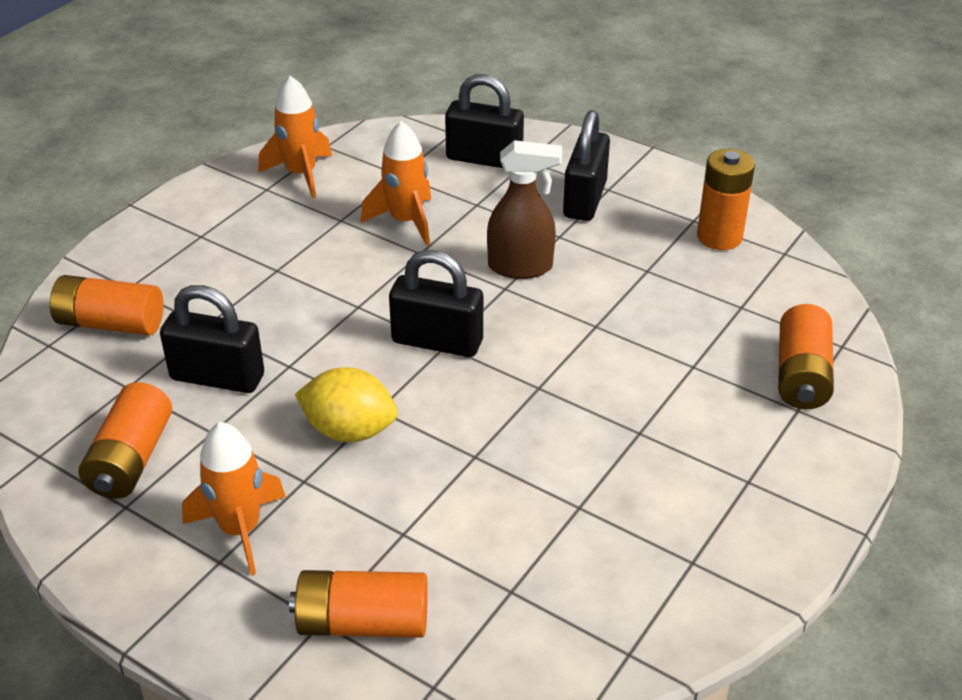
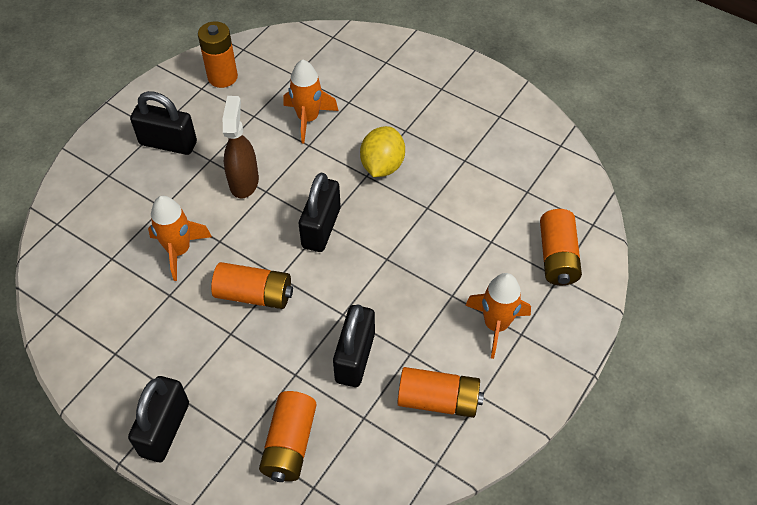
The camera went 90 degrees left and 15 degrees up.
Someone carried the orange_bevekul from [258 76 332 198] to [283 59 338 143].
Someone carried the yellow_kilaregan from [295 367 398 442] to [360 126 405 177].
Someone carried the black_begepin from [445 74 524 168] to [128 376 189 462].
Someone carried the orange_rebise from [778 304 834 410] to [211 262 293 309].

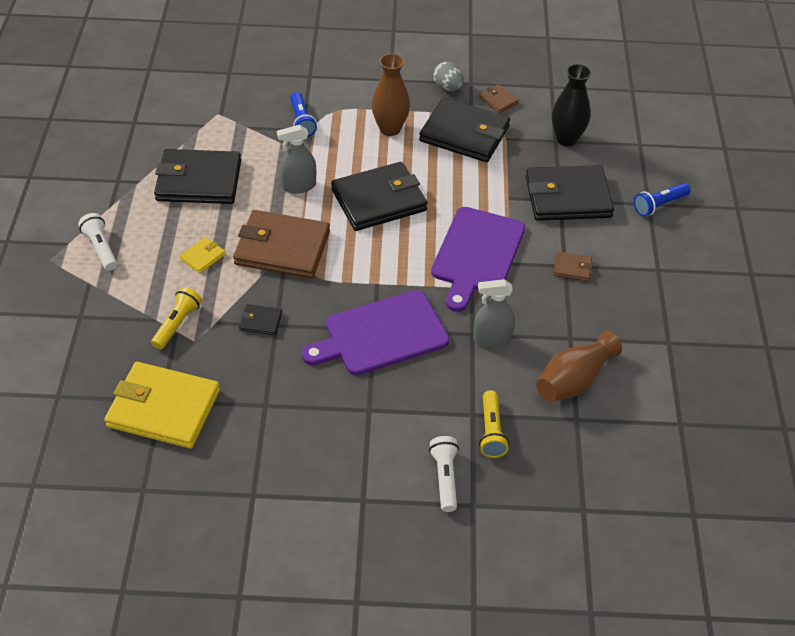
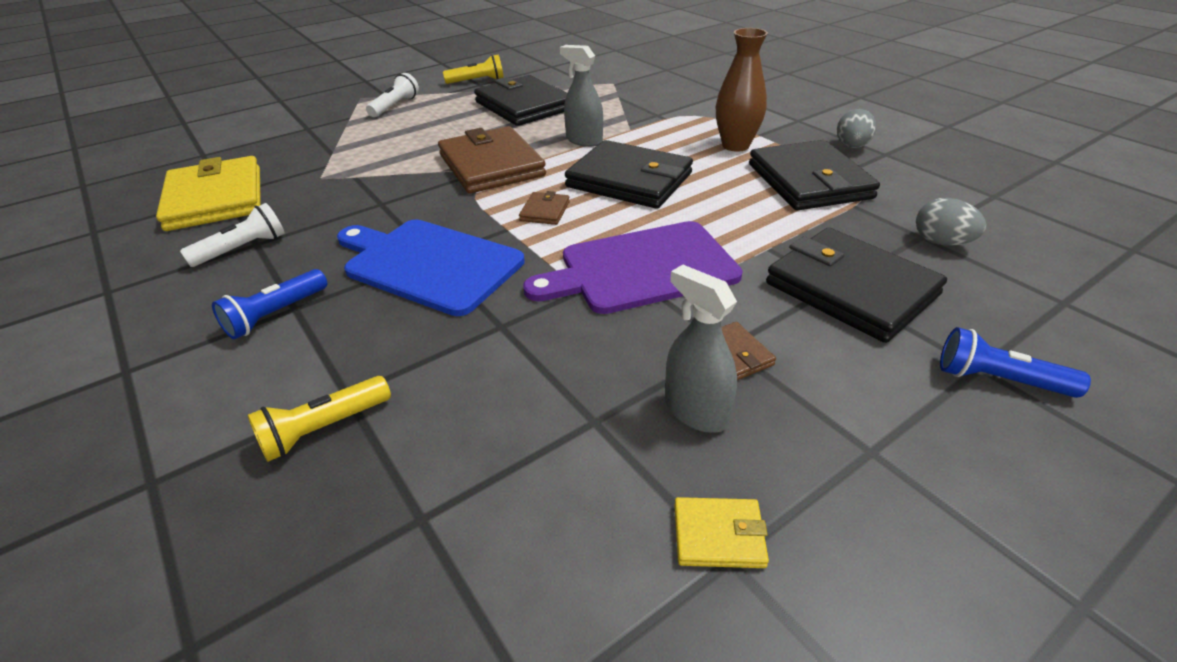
The camera went 55 degrees right and 10 degrees down.
Someone took away the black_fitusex at [239 304 282 335].
Someone took away the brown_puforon at [536 331 622 402].
Someone carried the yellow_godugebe from [151 287 202 350] to [443 55 504 84].
Someone carried the yellow_fitusex from [179 237 225 273] to [674 497 769 568].
Someone carried the blue_godugebe from [290 92 317 137] to [212 269 327 339].
Someone carried the white_godugebe from [429 436 459 512] to [180 203 285 267].
Someone carried the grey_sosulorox from [473 279 515 348] to [665 265 737 433].
Someone carried the brown_fitusex from [479 84 519 113] to [519 191 570 225].
Someone swapped the black_puforon at [552 64 591 146] for the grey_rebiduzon at [916 198 986 246].
Someone repainted the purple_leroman at [301 290 449 375], which became the blue_leroman at [337 220 525 316].

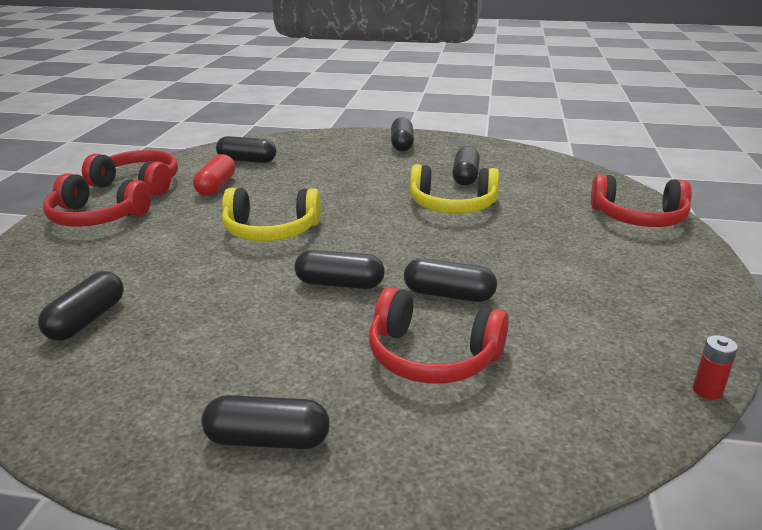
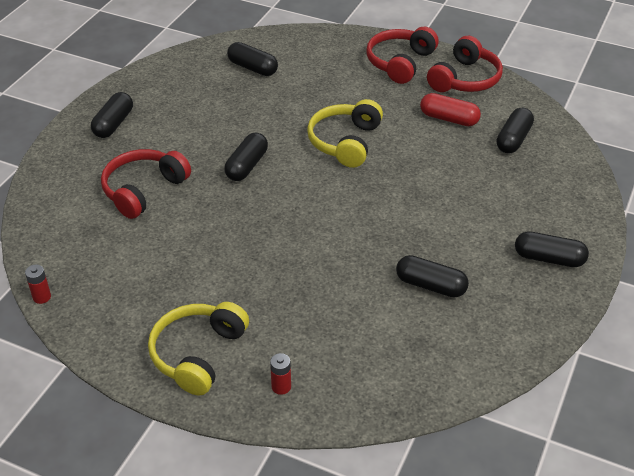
The camera went 105 degrees right and 15 degrees up.
Someone took away the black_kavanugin at [404 259 497 302].
Someone carried the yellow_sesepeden from [410 164 499 213] to [148 302 249 395].
Someone swapped the red_sesepeden at [591 174 692 227] for the red_rebise at [270 353 291 395].

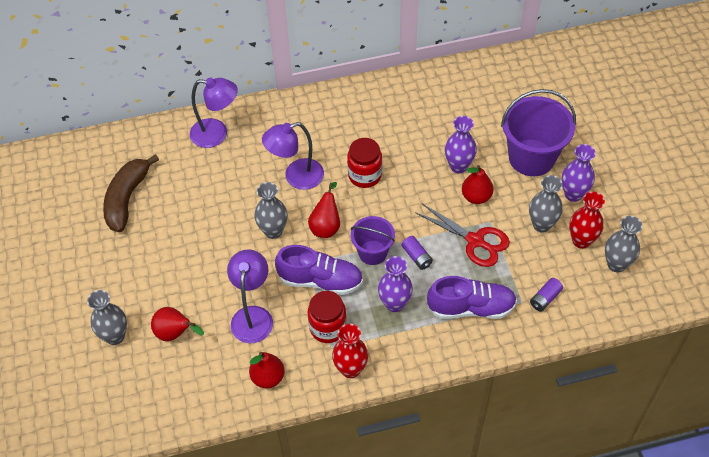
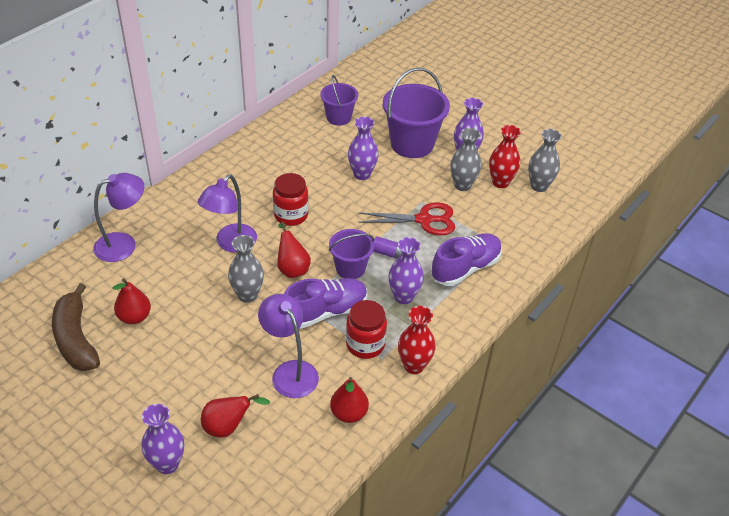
The camera went 40 degrees left and 10 degrees down.
Someone took away the purple_rebise at [530 278 563 312].
Someone put down the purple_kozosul at [320 75 358 126].
Someone carried the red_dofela from [462 165 493 204] to [113 278 151 324].
Someone repainted the grey_puforon at [87 290 127 345], which became the purple_puforon at [142 404 184 474].

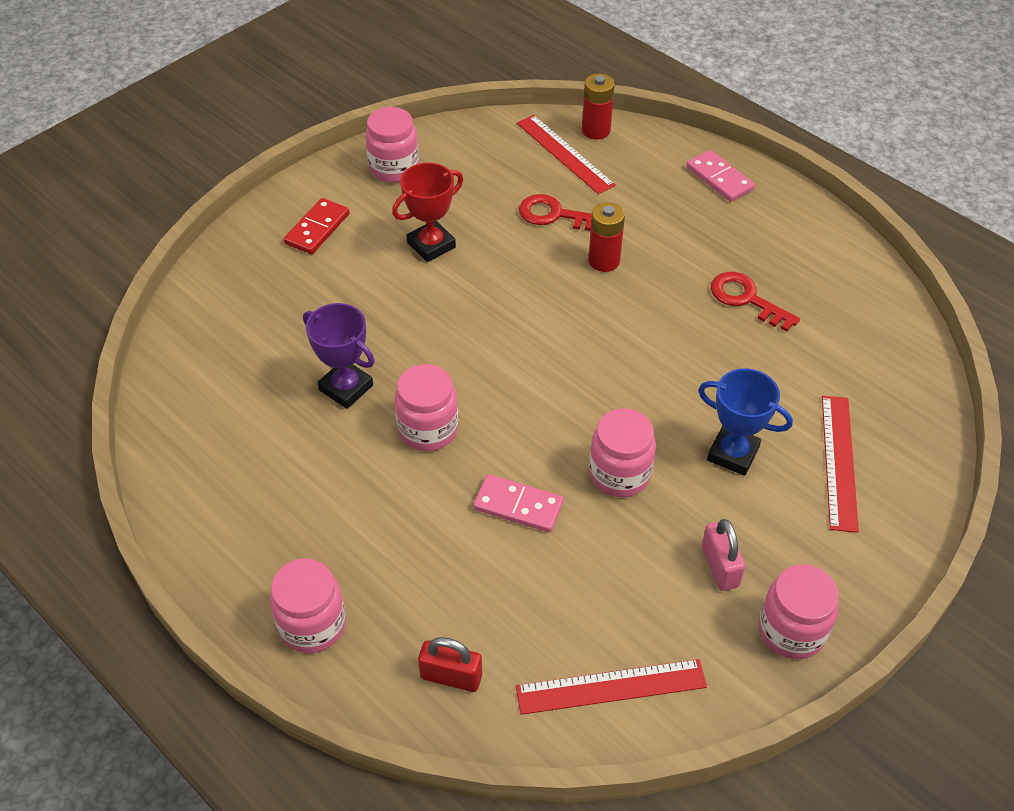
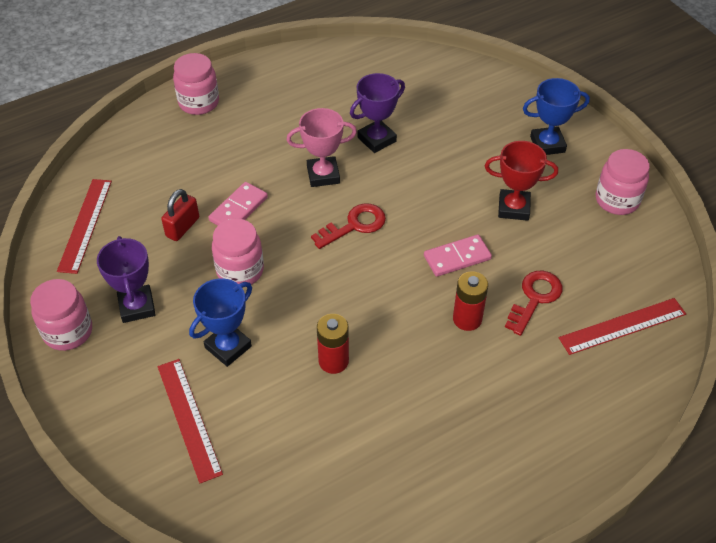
The camera went 105 degrees right and 0 degrees up.
Someone carried the red_begepin from [418 637 482 692] to [161 189 199 241].
Someone carried the red_rebise from [582 74 615 140] to [317 314 349 374].
Someone carried the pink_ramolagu from [686 150 755 202] to [424 234 492 277].
Someone carried the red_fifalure from [711 272 800 332] to [311 203 386 249].
Someone swapped the red_ramolagu at [284 198 350 255] for the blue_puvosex at [523 78 590 155].
Someone swapped the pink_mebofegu at [395 364 459 451] for the pink_puvosex at [286 108 357 187].
Someone swapped the pink_begepin at [701 519 746 591] for the purple_puvosex at [97 236 156 323].
Someone rotated the red_puvosex at [392 162 463 262] by 60 degrees counterclockwise.
Someone rotated the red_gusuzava at [822 396 859 533] by 45 degrees clockwise.

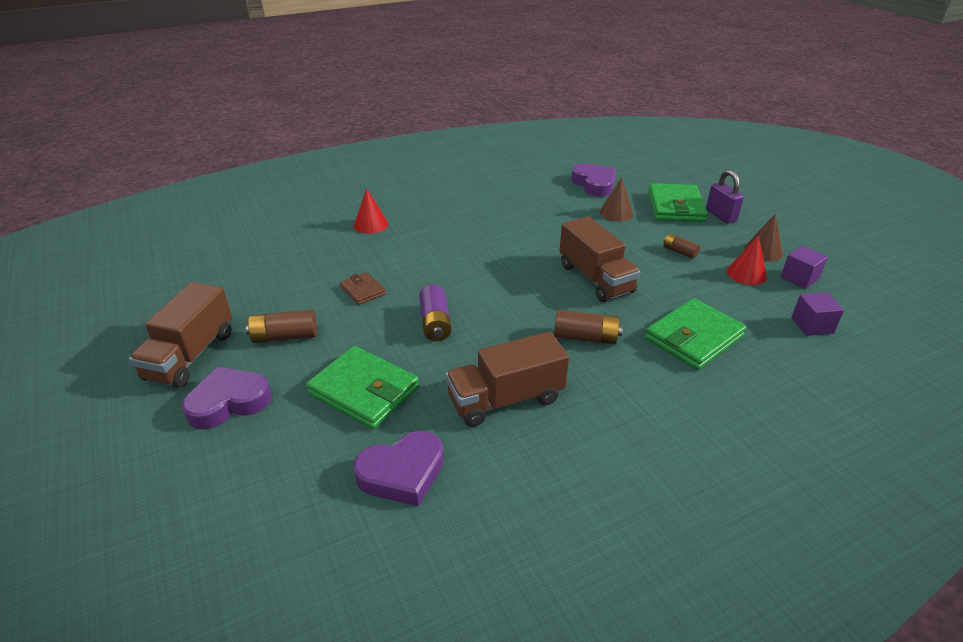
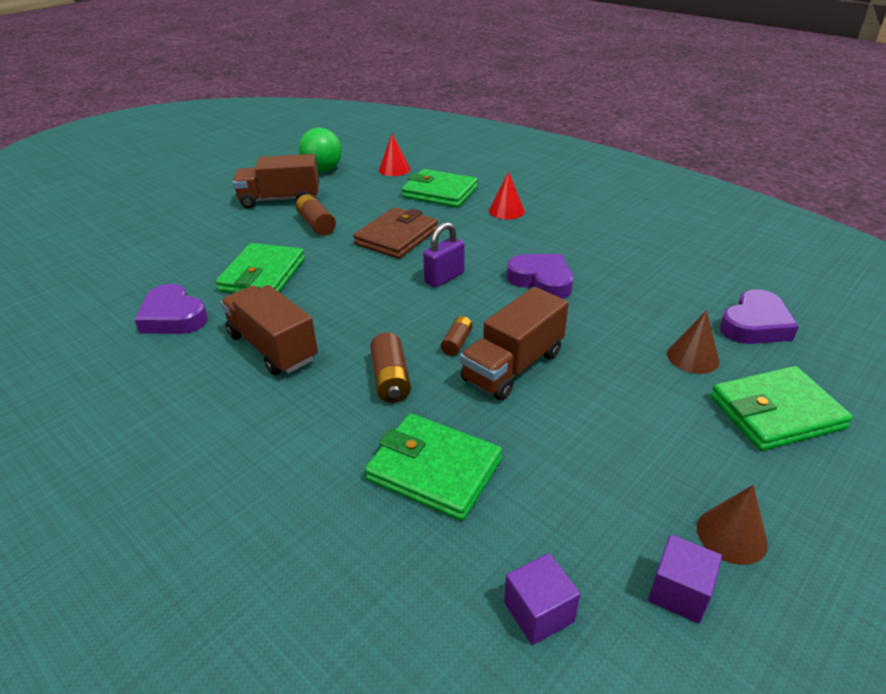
The camera went 70 degrees right and 0 degrees up.
Someone took away the purple_rebise at [419 285 452 341].
Someone put down the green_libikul at [299 128 342 172].
Someone put down the green_fitusex at [401 169 478 208].
Someone carried the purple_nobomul from [182 366 271 429] to [507 254 573 299].
Someone carried the brown_rebise from [663 234 700 259] to [441 316 473 356].
Someone carried the purple_begepin from [706 170 744 224] to [423 222 464 288].
Someone carried the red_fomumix from [727 235 767 285] to [379 134 410 176].
Someone scaled the brown_fitusex at [340 272 386 305] by 1.88.

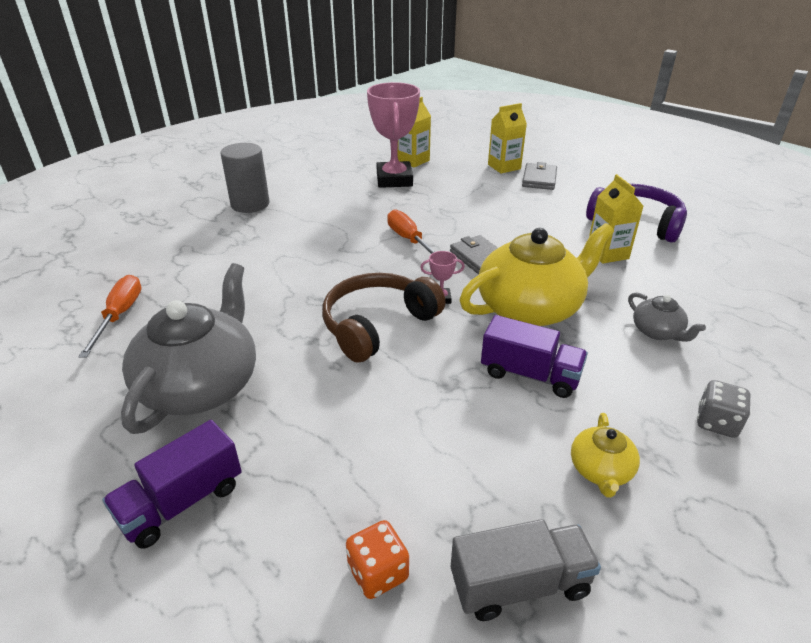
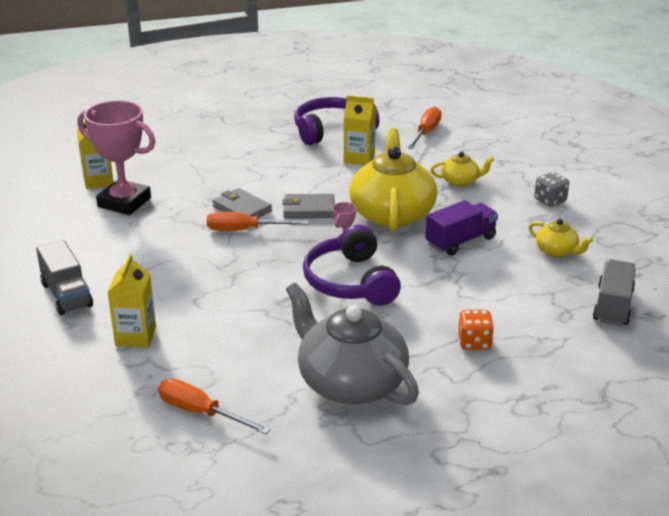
The camera went 60 degrees left and 5 degrees down.
Someone took away the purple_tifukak at [102 420 242 549].
Someone put down the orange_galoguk at [407 107 442 149].
Someone carried the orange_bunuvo from [346 520 409 599] to [458 310 494 350].
Someone carried the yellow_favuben from [488 103 527 174] to [107 254 156 347].
Someone carried the grey_fitusex from [522 162 557 190] to [213 188 272 218].
Someone swapped the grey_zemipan at [220 143 270 213] for the grey_tifukak at [36 240 93 315].
Someone repainted the brown_sesepeden at [322 273 446 363], which became the purple_sesepeden at [303 225 401 306].
Someone repainted the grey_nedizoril at [628 293 706 342], which became the yellow_nedizoril at [431 152 494 187].

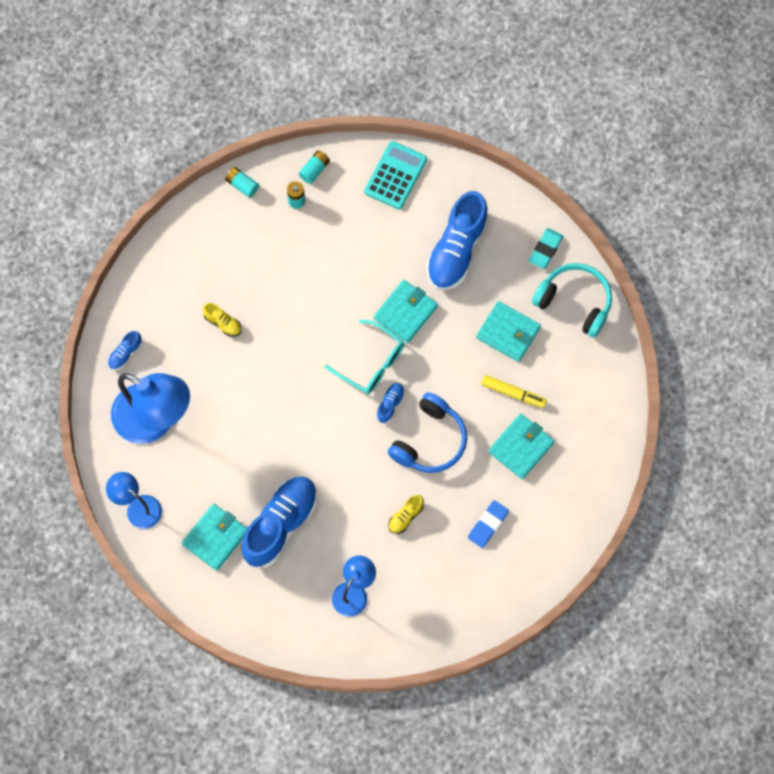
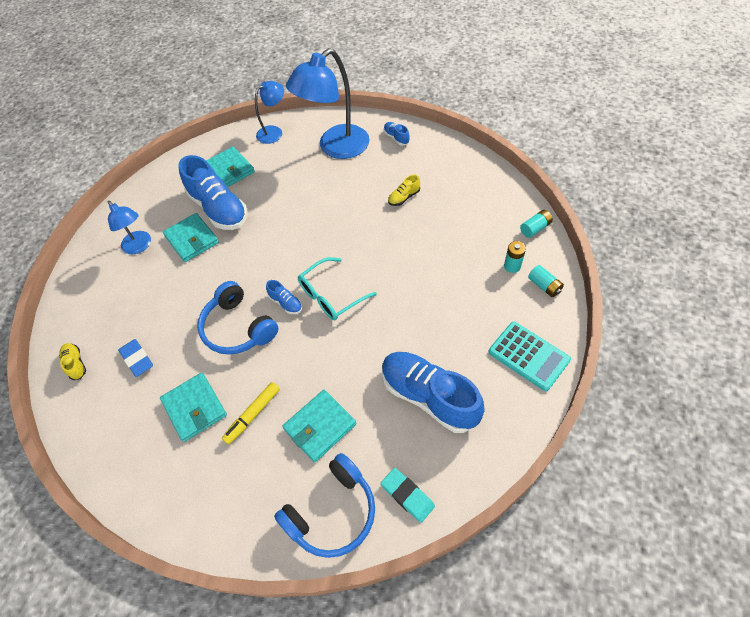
The camera went 110 degrees right and 15 degrees down.
Someone carried the turquoise_fitusex from [374 280 438 343] to [163 213 219 262].
Someone carried the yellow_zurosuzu from [389 495 424 534] to [59 343 86 380].
Someone repainted the turquoise_sesepeden at [532 263 612 338], which became the blue_sesepeden at [274 453 375 558].

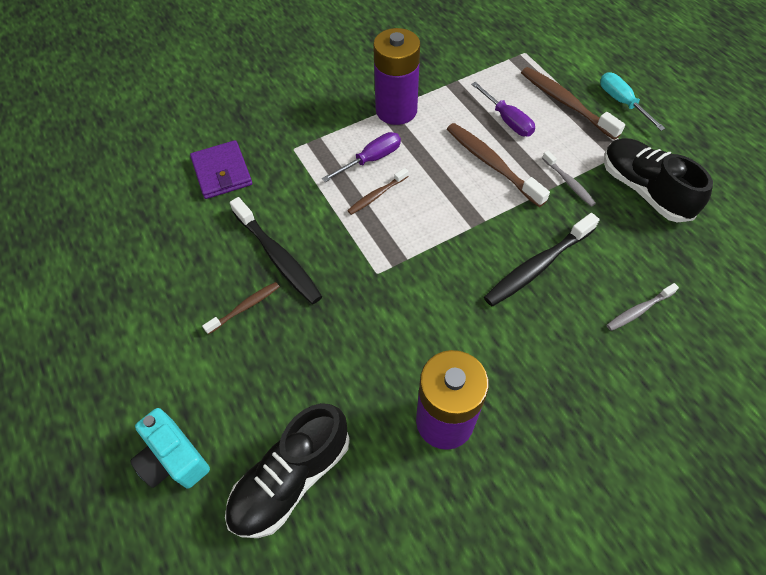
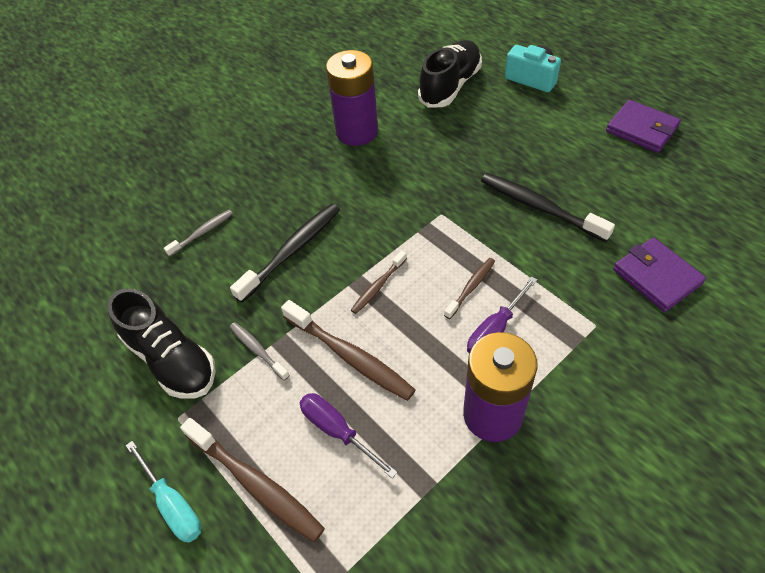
The camera went 170 degrees right and 5 degrees down.
Someone put down the purple_fitusex at [606 100 681 153].
Someone carried the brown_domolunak from [202 282 280 334] to [351 251 407 314].

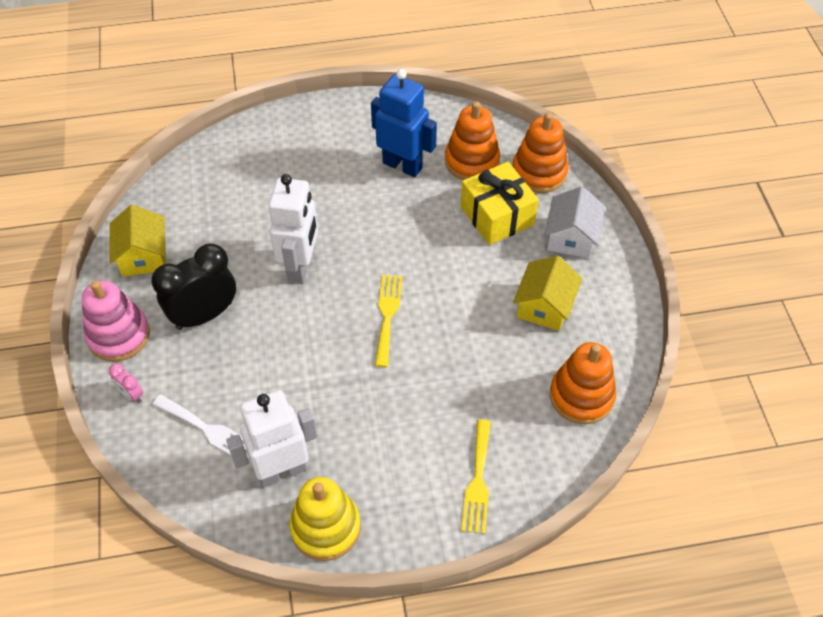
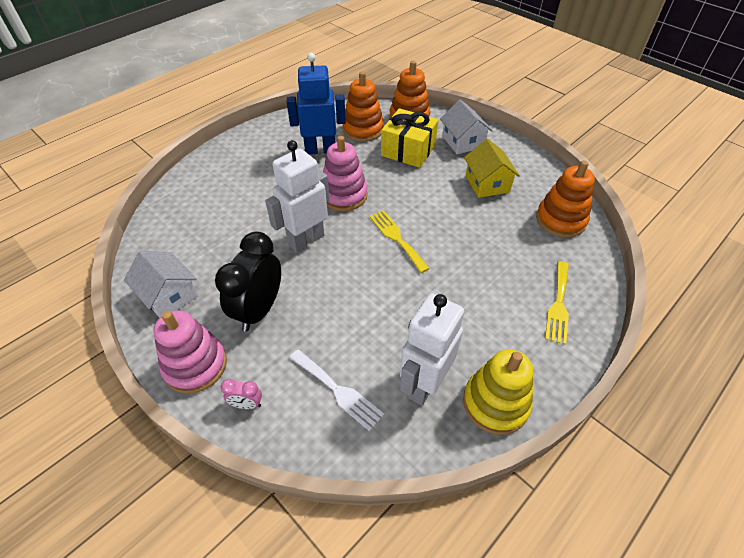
The camera went 35 degrees left and 5 degrees down.
Someone put down the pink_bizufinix at [323 136 368 211].
Someone repainted the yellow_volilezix at [109 205 166 277], which became the white_volilezix at [124 250 198 318].
Someone rotated the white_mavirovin at [153 394 249 458] by 45 degrees clockwise.
Someone rotated the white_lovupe at [268 174 318 284] by 105 degrees counterclockwise.
Someone rotated the yellow_mavirovin at [461 419 491 534] by 45 degrees clockwise.

